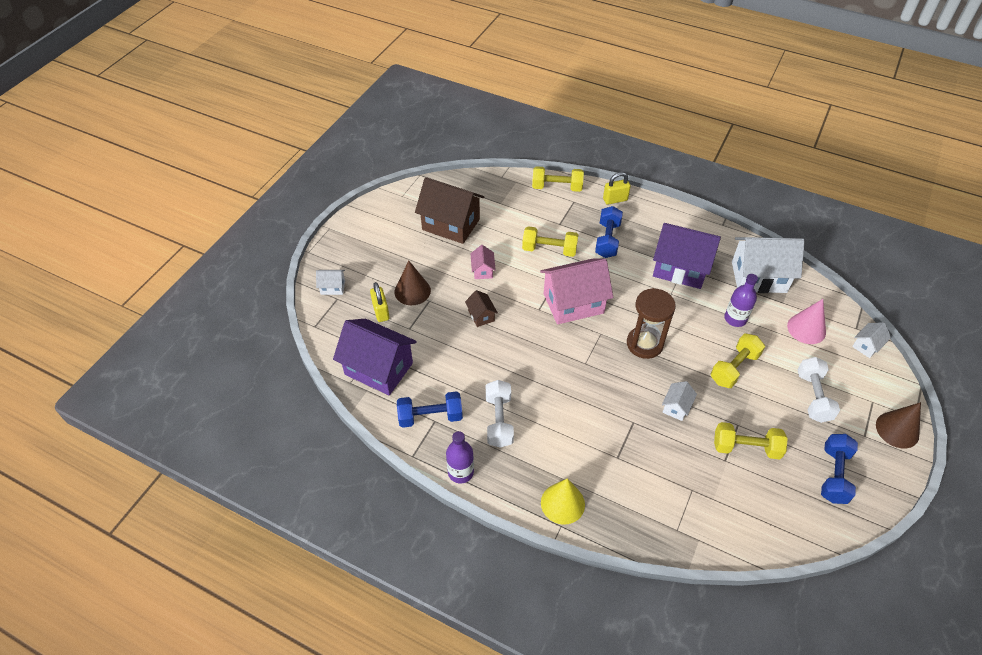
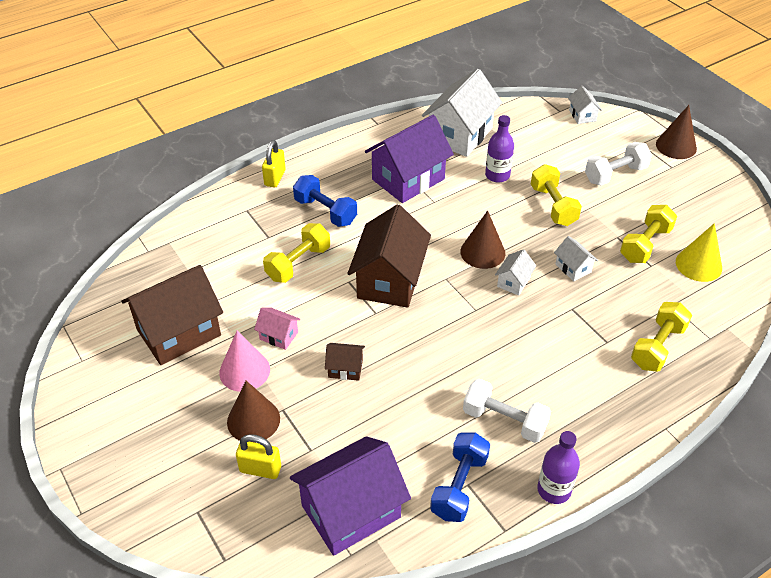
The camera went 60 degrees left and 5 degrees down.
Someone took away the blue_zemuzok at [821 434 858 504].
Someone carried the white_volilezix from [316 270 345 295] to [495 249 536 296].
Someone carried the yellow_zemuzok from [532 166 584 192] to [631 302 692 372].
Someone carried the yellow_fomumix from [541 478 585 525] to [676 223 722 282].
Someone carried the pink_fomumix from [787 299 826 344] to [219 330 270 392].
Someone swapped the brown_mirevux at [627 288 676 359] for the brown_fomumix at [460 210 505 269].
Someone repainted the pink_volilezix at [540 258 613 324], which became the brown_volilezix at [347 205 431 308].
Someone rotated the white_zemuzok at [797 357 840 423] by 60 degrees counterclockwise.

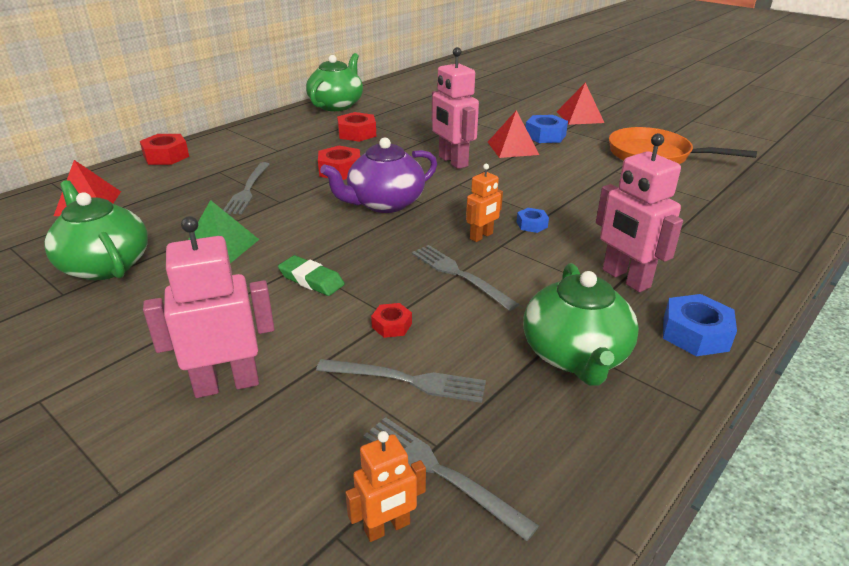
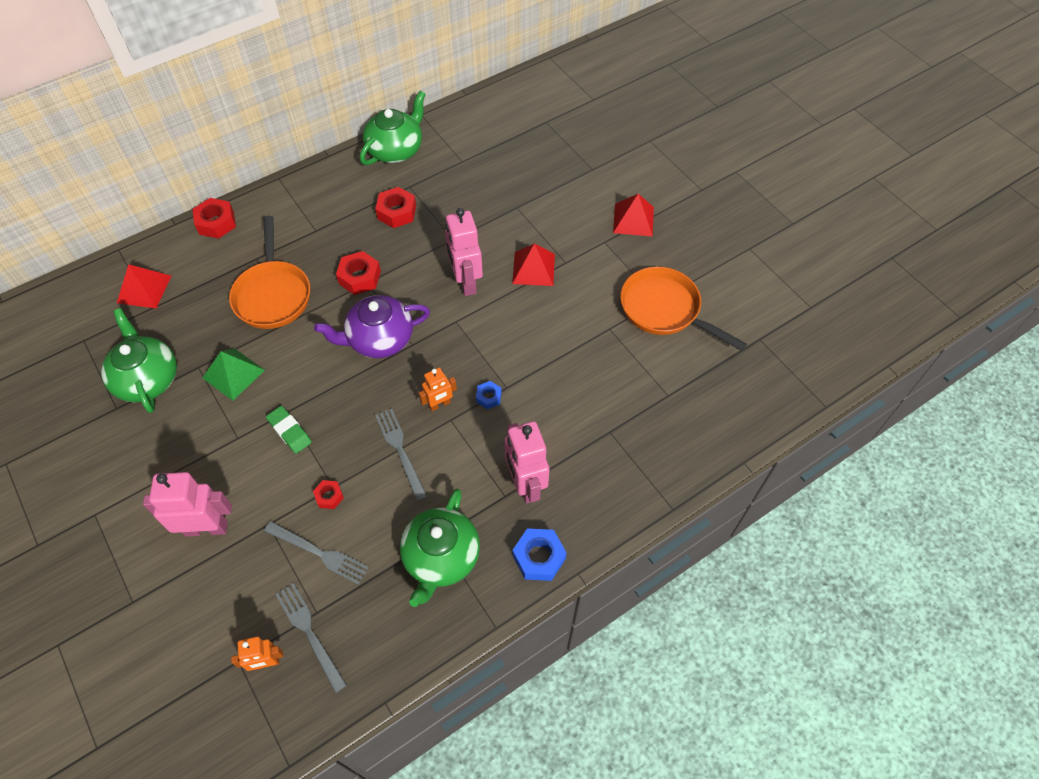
The camera went 15 degrees right and 25 degrees up.
Someone took away the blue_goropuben at [526 115 568 143].
Someone swapped the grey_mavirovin at [223 162 270 214] for the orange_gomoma at [229 216 310 329].

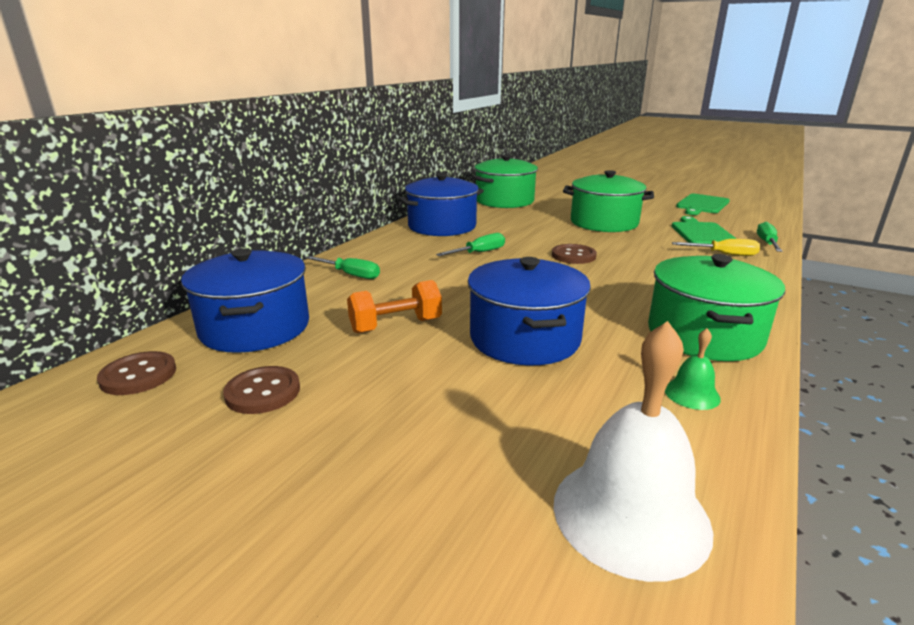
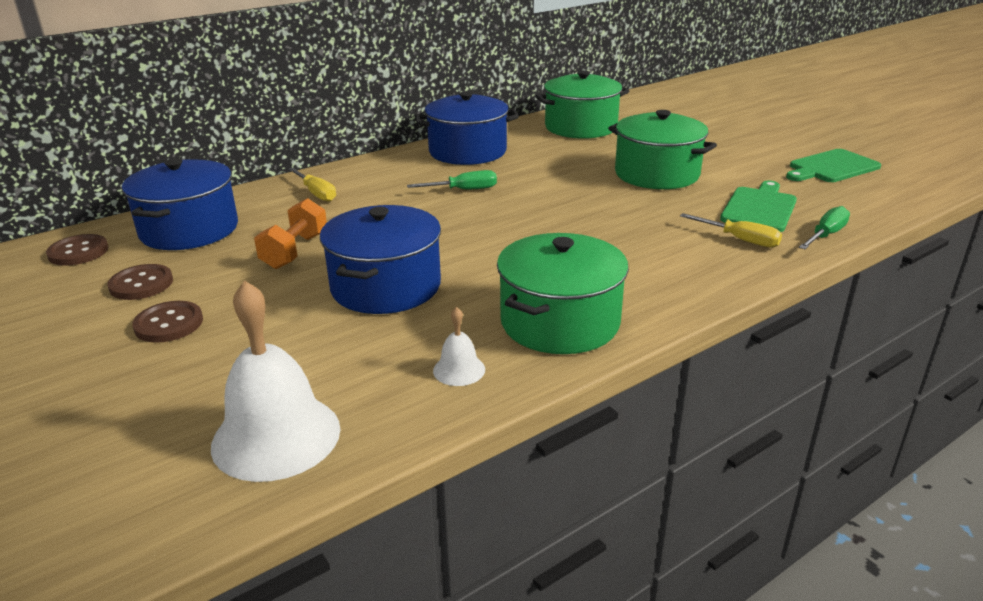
The camera went 25 degrees right and 5 degrees up.
Someone carried the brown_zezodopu from [552 244 597 264] to [132 301 203 343].
Someone repainted the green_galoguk at [305 256 380 279], which became the yellow_galoguk at [288 168 336 202].
Someone repainted the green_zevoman at [665 328 721 410], which became the white_zevoman at [433 307 485 386].
Someone rotated the orange_zemuzok at [347 280 442 333] by 75 degrees counterclockwise.

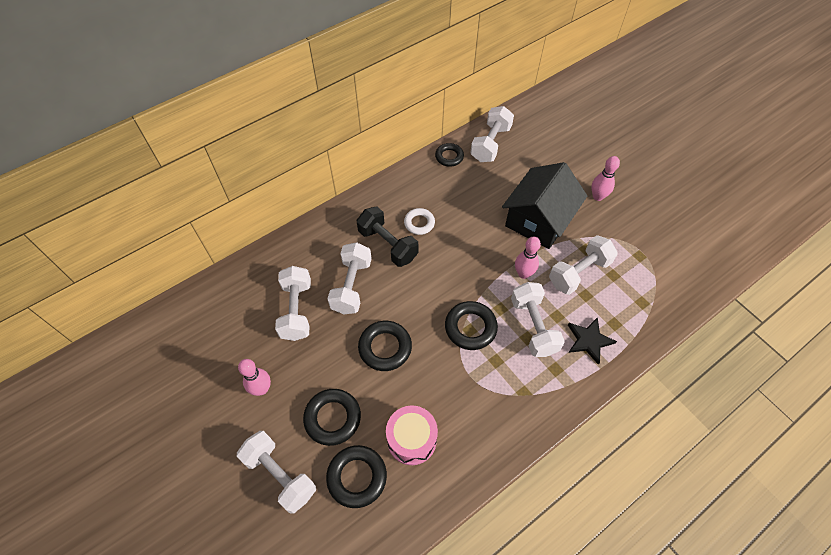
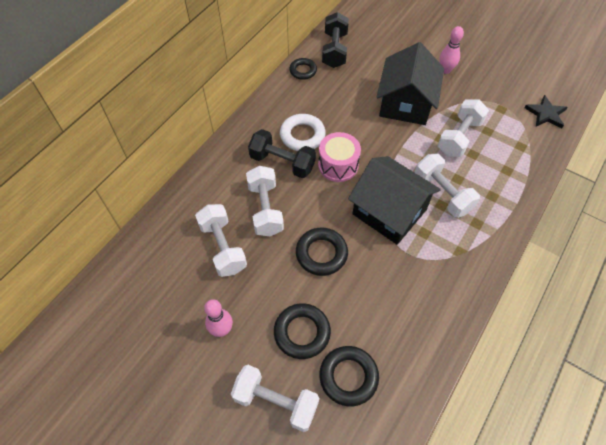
The camera went 20 degrees left and 0 degrees up.
Someone took away the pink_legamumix at [515 237 541 279].
Someone carried the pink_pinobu from [386 405 438 465] to [318 132 361 182].
Someone carried the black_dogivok from [568 317 617 365] to [524 95 568 128].
Someone swapped the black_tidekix at [445 301 498 350] for the black_volilezix at [348 156 441 245].
Someone repainted the white_zemuzok at [470 106 514 162], which became the black_zemuzok at [322 12 349 68].
Someone scaled the white_tidekix at [404 208 435 235] by 1.52.

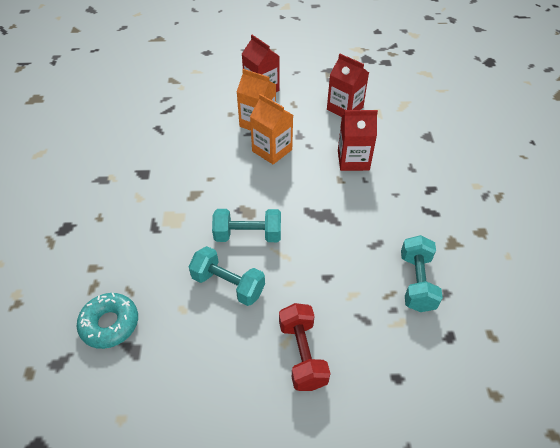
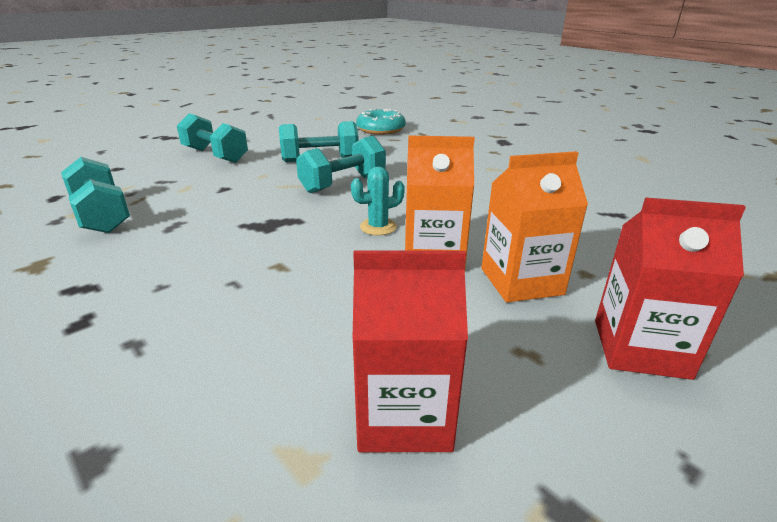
The camera went 140 degrees right and 20 degrees down.
Someone took away the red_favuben at [338 110 378 171].
Someone put down the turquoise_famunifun at [351 167 405 235].
Someone repainted the red_zemuzok at [279 303 331 391], which became the turquoise_zemuzok at [177 113 248 163].

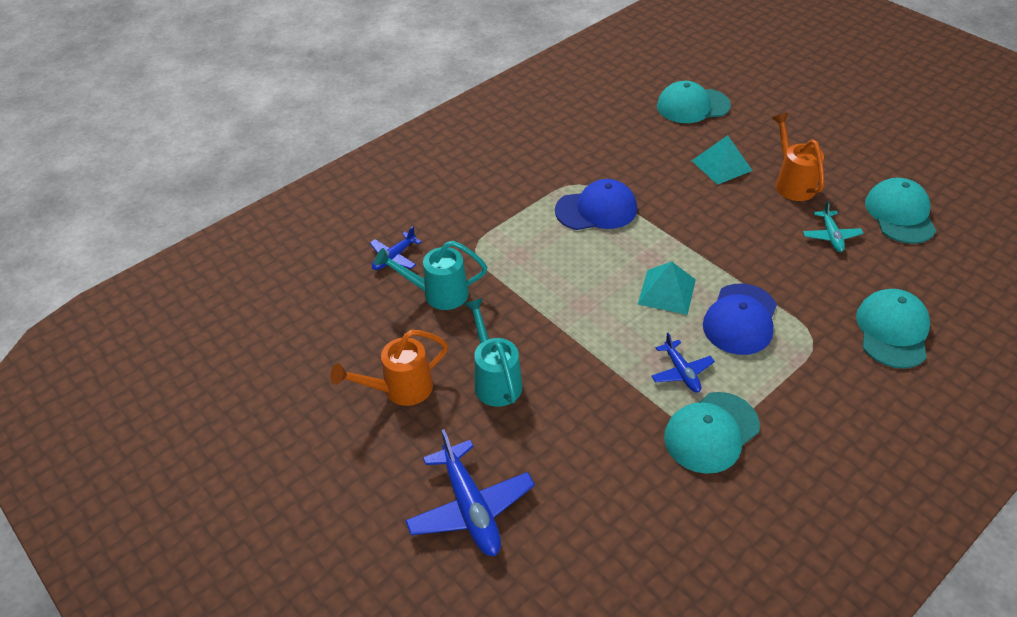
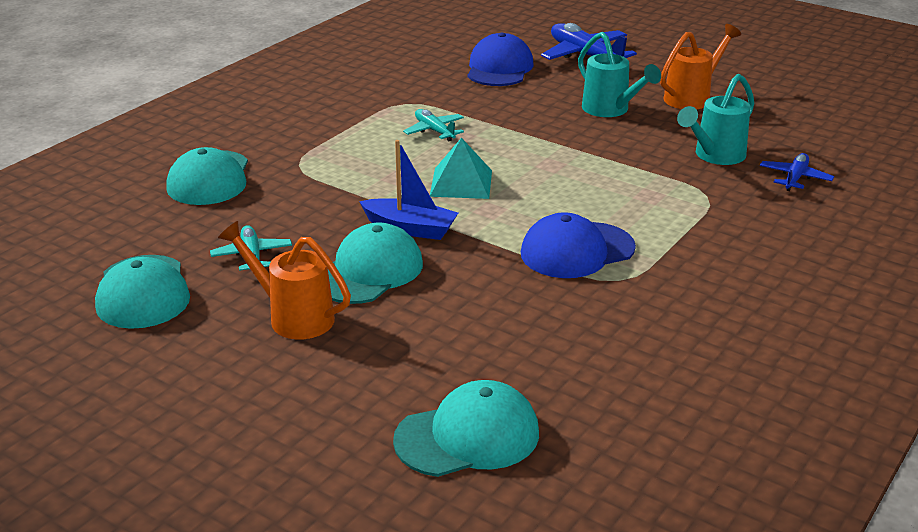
The camera went 165 degrees right and 15 degrees down.
Someone took away the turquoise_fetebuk at [692 135 753 185].
Someone put down the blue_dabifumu at [359 140 458 240].
Someone carried the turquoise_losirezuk from [664 392 760 474] to [328 223 423 304].
Someone carried the blue_losirezuk from [703 284 777 355] to [468 33 533 86].
Someone repainted the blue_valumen at [651 333 715 393], which became the turquoise_valumen at [403 109 464 141].
Someone rotated the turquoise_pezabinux at [374 241 487 310] by 150 degrees clockwise.
Someone rotated the orange_pezabinux at [772 113 824 201] by 150 degrees clockwise.

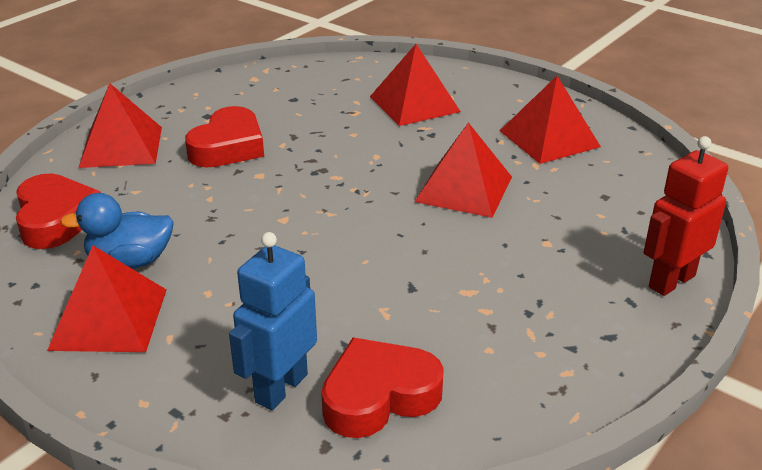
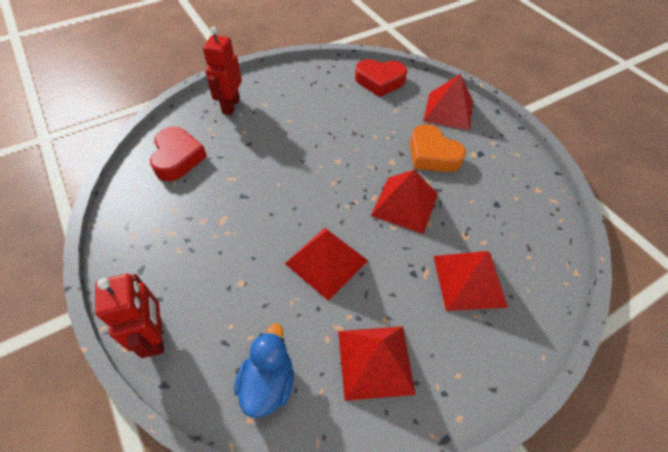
The camera went 110 degrees right and 20 degrees up.
Someone took away the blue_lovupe at [229 232 317 410].
Someone put down the red_lovupe at [203 26 242 115].
Someone carried the red_fetebuk from [47 246 166 352] to [371 170 438 234].
Someone carried the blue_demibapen from [60 193 174 269] to [234 323 294 418].
Someone repainted the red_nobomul at [185 106 264 168], which became the orange_nobomul at [410 124 466 172].

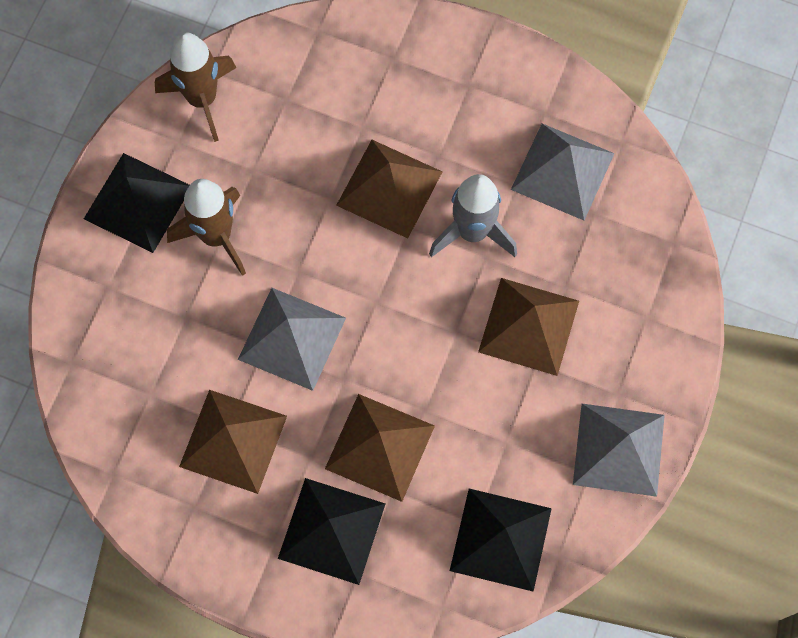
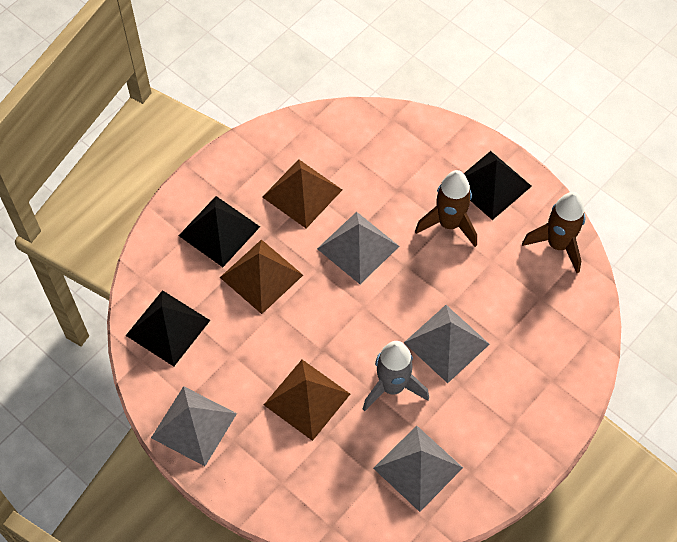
The camera went 110 degrees right and 10 degrees down.
Someone repainted the brown_fetebuk at [336 140 442 238], which became the grey_fetebuk at [404 305 490 383].

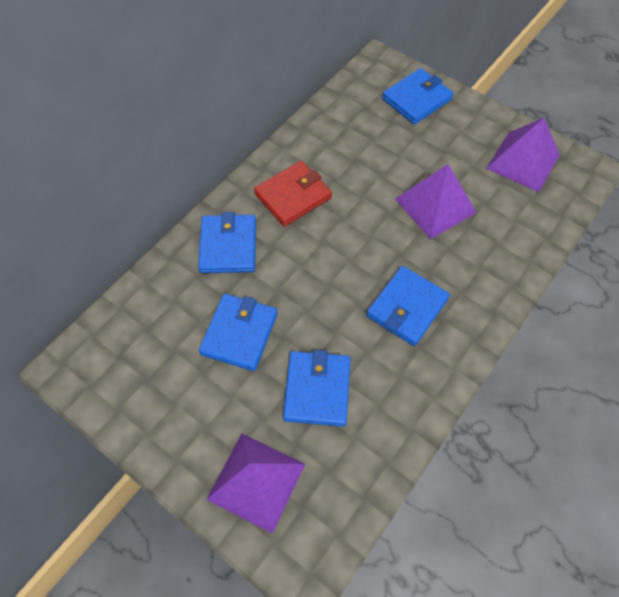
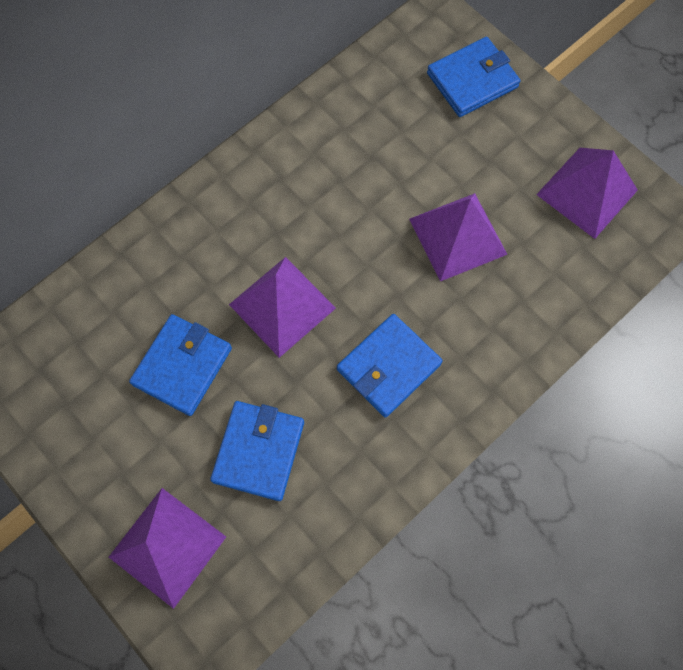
The camera went 10 degrees right and 10 degrees up.
Someone took away the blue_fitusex at [198 212 256 273].
Someone took away the red_fitusex at [254 161 332 227].
Someone put down the purple_fetebuk at [229 257 336 358].

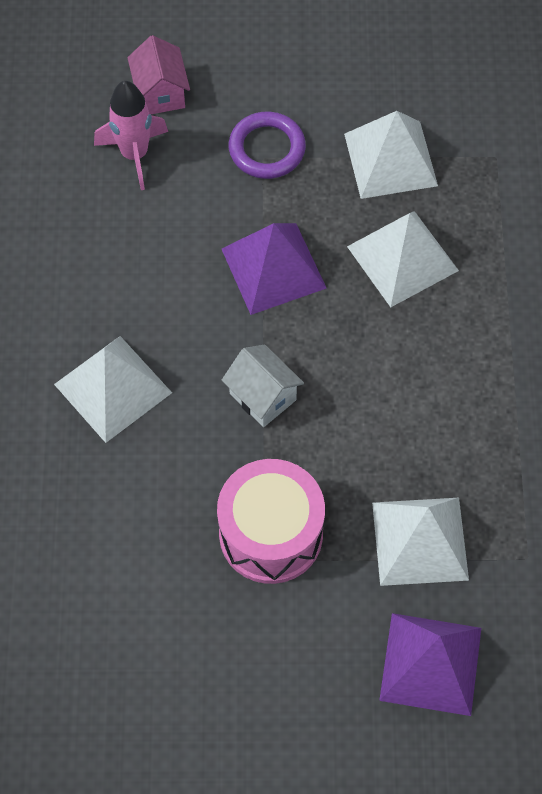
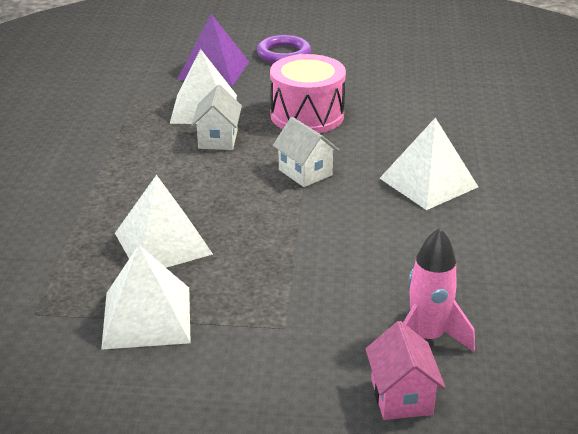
The camera went 175 degrees left and 30 degrees down.
Someone took away the purple_fetebuk at [222 223 327 315].
Someone put down the white_volilezix at [191 85 242 150].
Someone carried the purple_tidekix from [229 112 306 179] to [257 35 311 63].

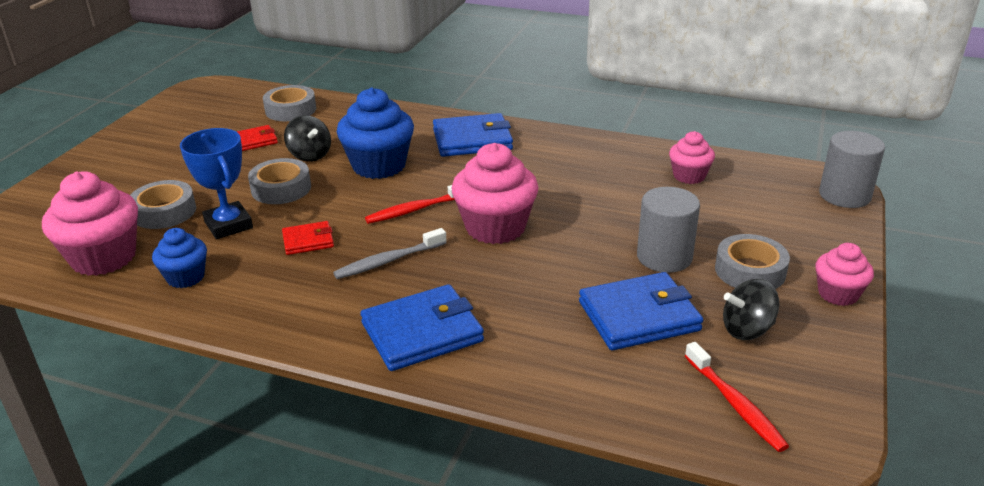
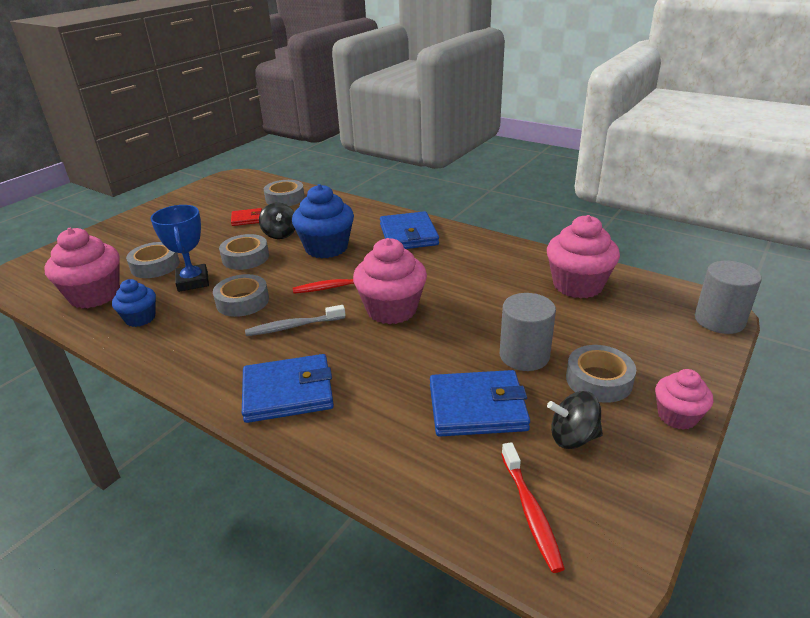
The camera went 15 degrees right and 0 degrees up.
Someone swapped the red_fitusex at [282 221 334 255] for the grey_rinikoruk at [213 274 269 317].
Someone rotated the blue_fitusex at [433 113 513 157] by 75 degrees clockwise.
Someone scaled the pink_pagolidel at [669 131 715 184] by 1.75.

